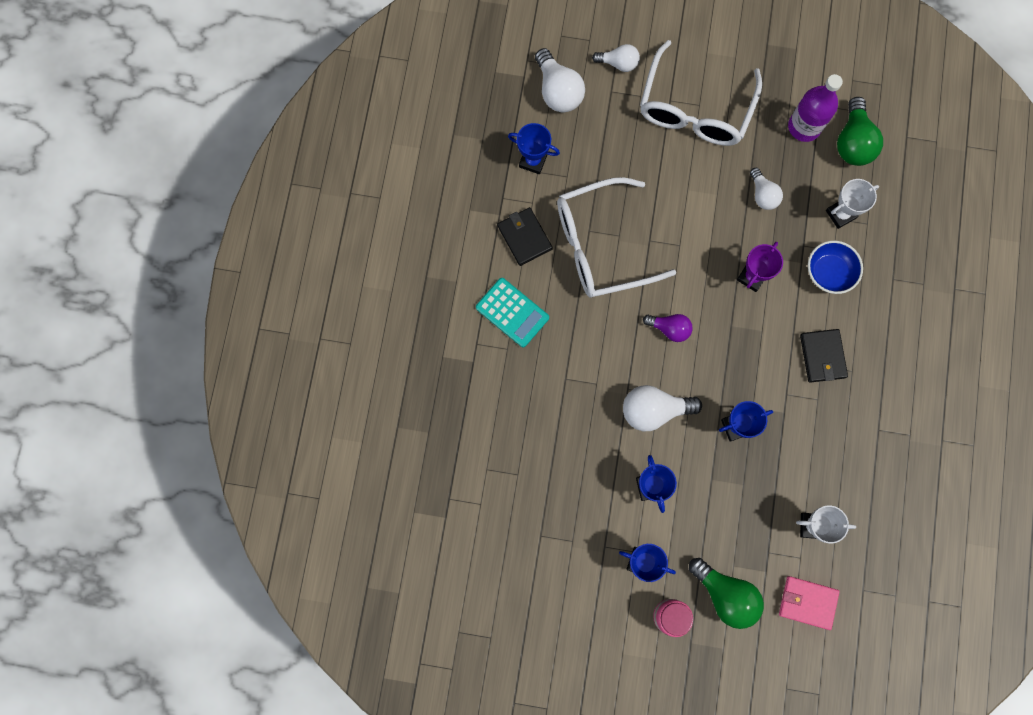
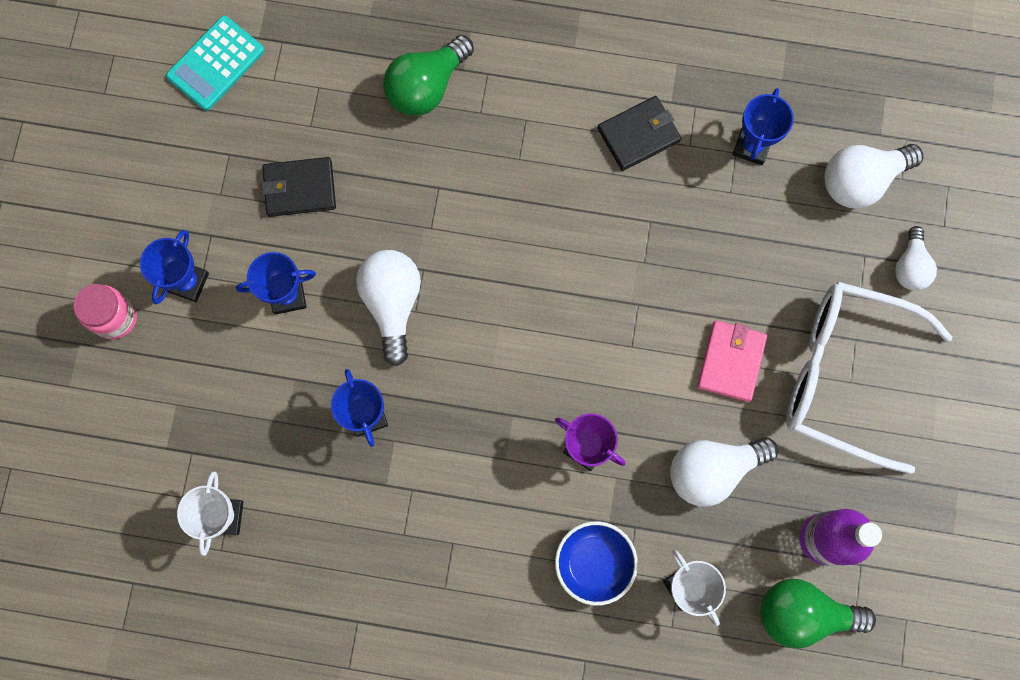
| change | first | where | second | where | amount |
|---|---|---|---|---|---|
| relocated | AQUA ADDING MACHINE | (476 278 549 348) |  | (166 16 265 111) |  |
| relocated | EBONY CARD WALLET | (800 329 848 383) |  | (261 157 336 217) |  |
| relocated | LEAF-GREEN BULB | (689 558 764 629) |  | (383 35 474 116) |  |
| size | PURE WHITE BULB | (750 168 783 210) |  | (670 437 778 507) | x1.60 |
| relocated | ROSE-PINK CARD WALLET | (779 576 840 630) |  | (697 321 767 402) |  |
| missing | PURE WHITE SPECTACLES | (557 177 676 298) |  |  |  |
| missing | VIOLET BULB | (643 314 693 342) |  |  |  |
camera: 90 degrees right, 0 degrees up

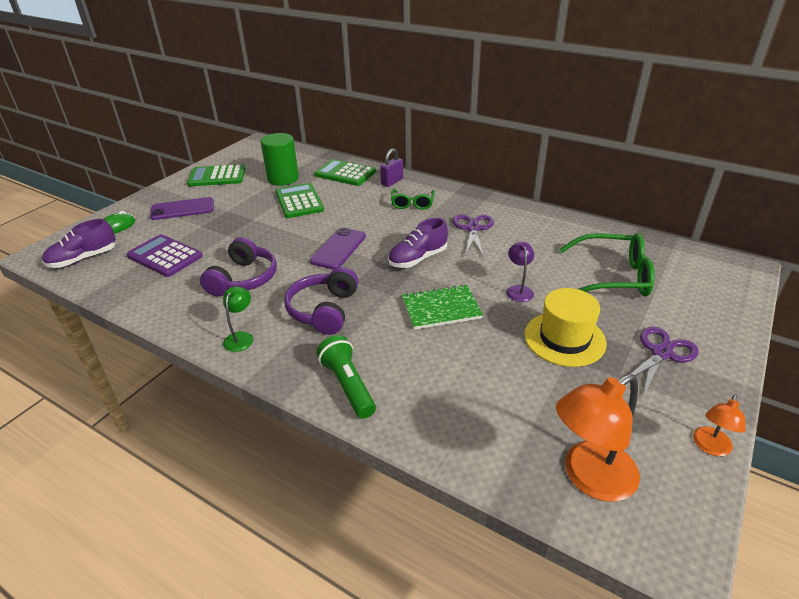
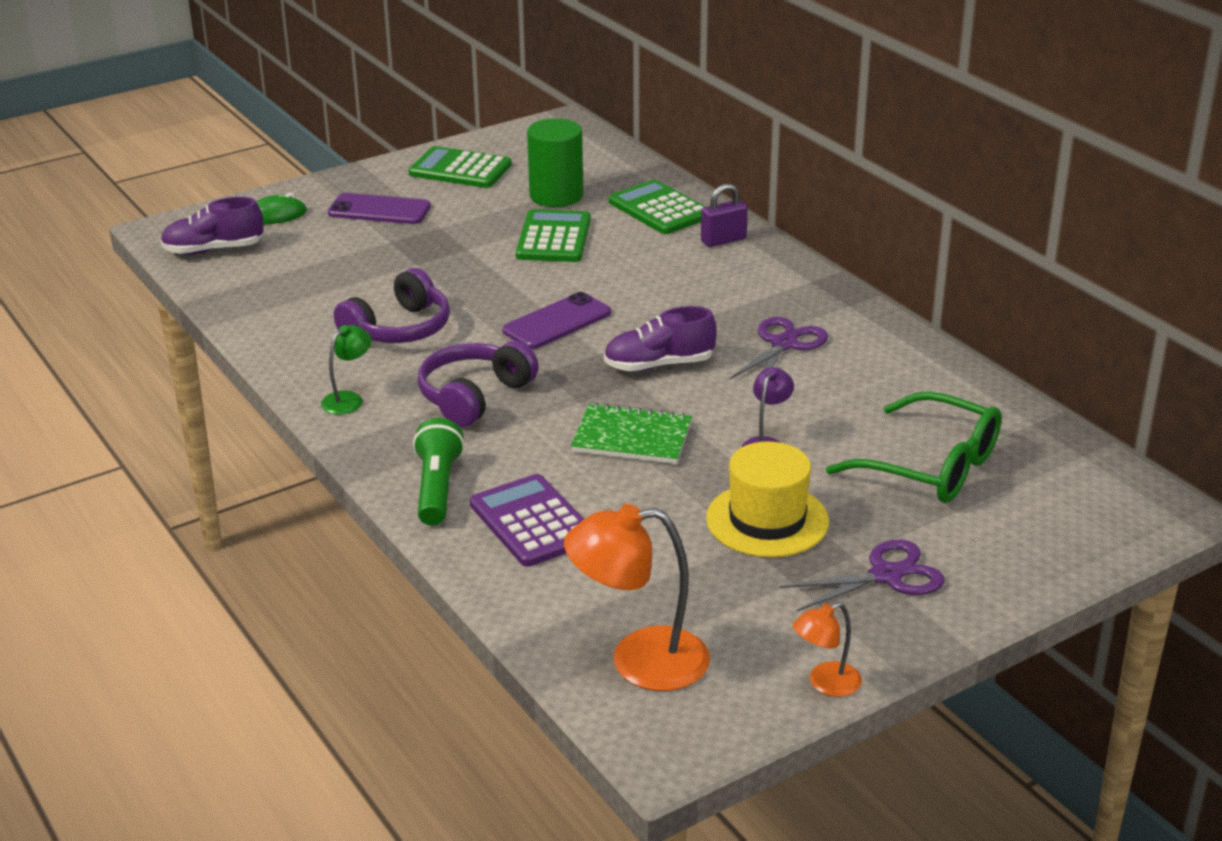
| change | first | where | second | where | amount |
|---|---|---|---|---|---|
| relocated | VIOLET ADDING MACHINE | (127 234 203 277) |  | (470 474 584 567) |  |
| missing | LEAF-GREEN SPECTACLES | (391 189 435 210) |  |  |  |
camera: 25 degrees right, 5 degrees down

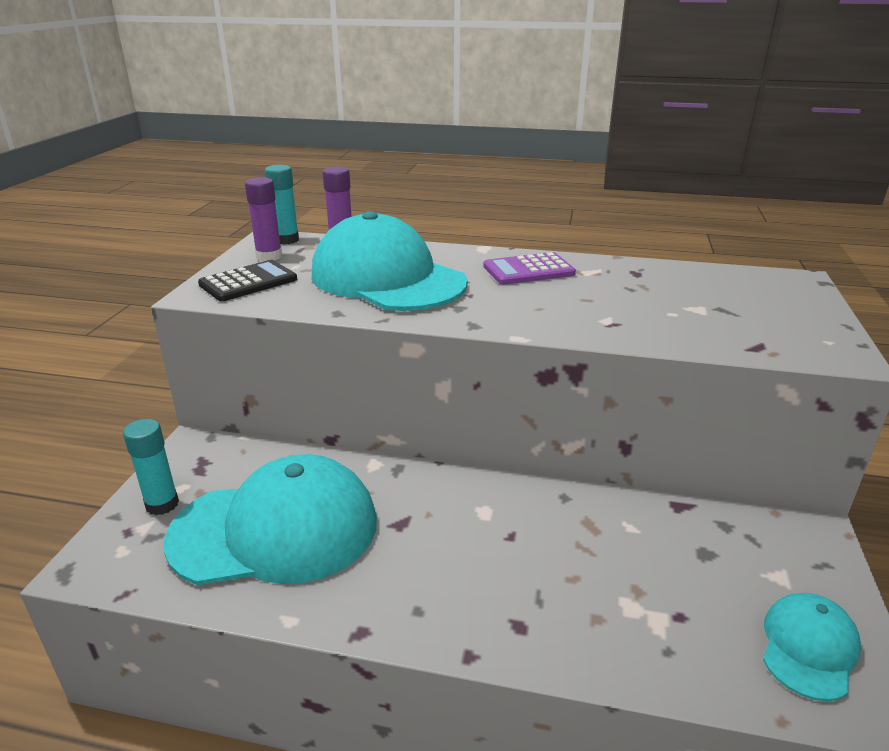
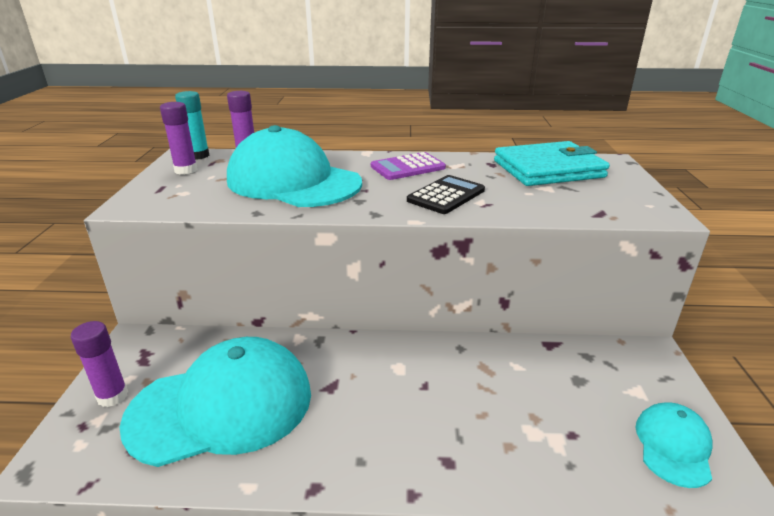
| change | first | where | second | where | amount |
|---|---|---|---|---|---|
| colour | AQUA STICK OF GLUE | (123 419 179 515) | VIOLET STICK OF GLUE | (71 321 128 407) |  |
| relocated | EBONY ADDING MACHINE | (198 260 297 302) |  | (407 175 485 214) |  |
| appeared |  |  | AQUA CARD WALLET | (494 141 610 186) |  |
camera: 10 degrees left, 0 degrees up

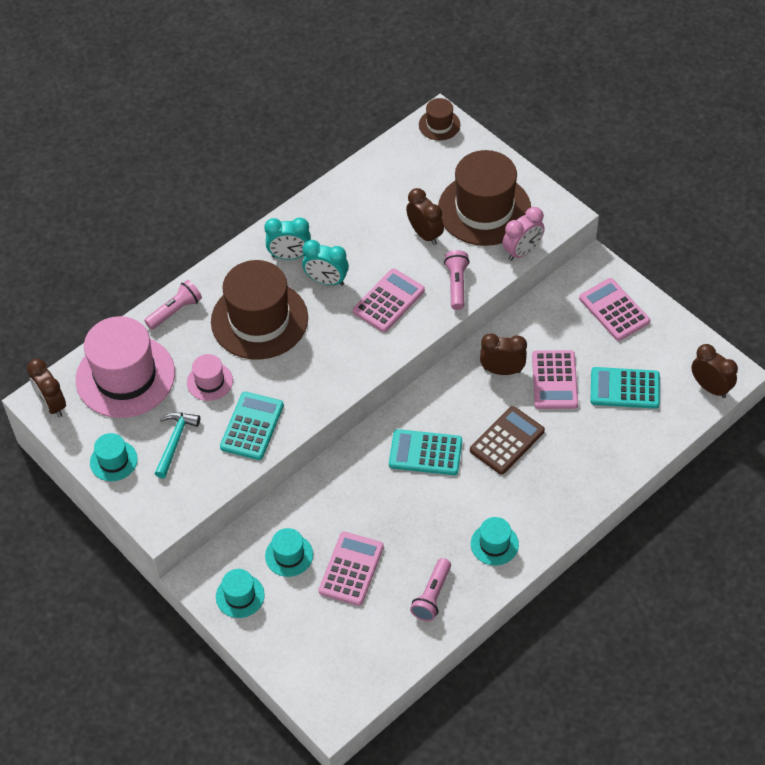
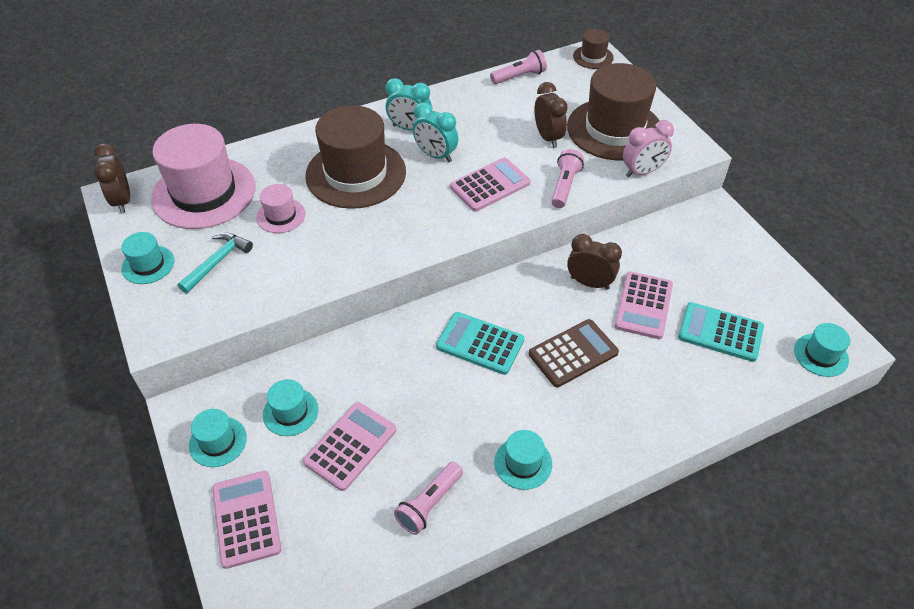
| change | first | where | second | where | amount |
|---|---|---|---|---|---|
| relocated | ROSE-PINK ADDING MACHINE | (579 278 650 341) |  | (212 471 281 569) |  |
| relocated | ROSE-PINK POCKET TORCH | (144 280 202 330) |  | (490 50 547 84) |  |
| exchanged | BROWN BEDSIDE CLOCK | (691 344 738 398) | AQUA HAT | (794 323 850 377) |  |
| missing | AQUA ADDING MACHINE | (220 392 284 460) |  |  |  |
camera: 15 degrees right, 5 degrees down

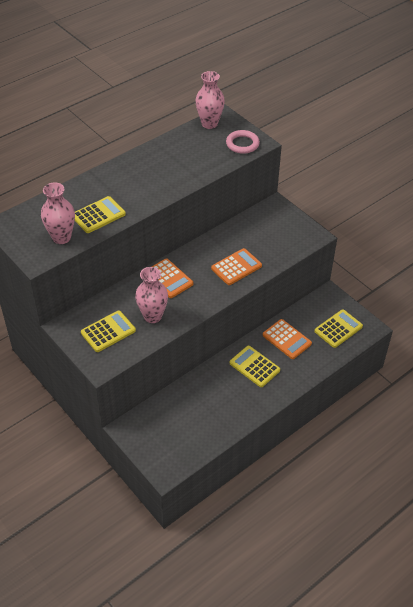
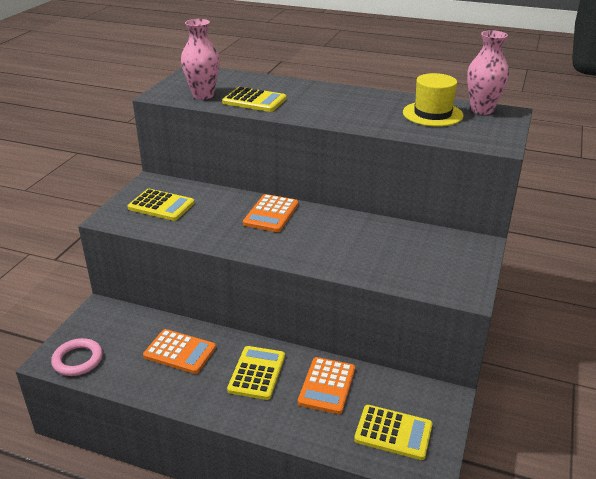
| change | first | where | second | where | amount |
|---|---|---|---|---|---|
| relocated | ROSE-PINK HOOP | (226 130 260 154) |  | (51 338 103 376) |  |
| relocated | BRIGHT ORANGE ADDING MACHINE | (211 248 262 285) |  | (143 329 216 374) |  |
| appeared |  |  | BRIGHT YELLOW HAT | (403 73 464 127) |  |
| missing | ROSE-PINK FLOWER VASE | (135 267 168 323) |  |  |  |
camera: 60 degrees right, 15 degrees down

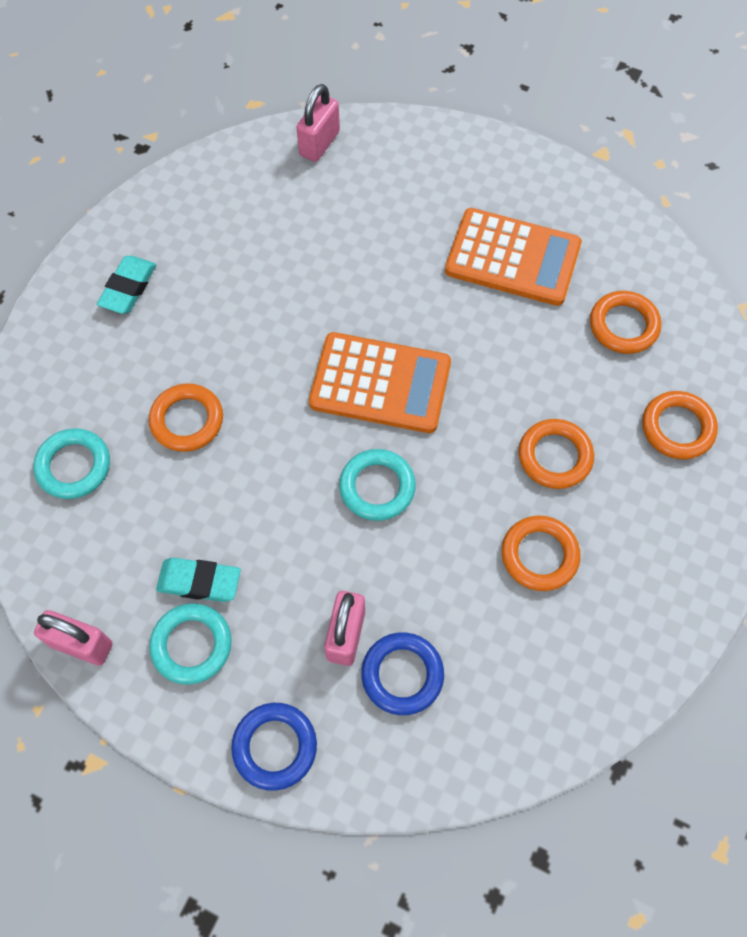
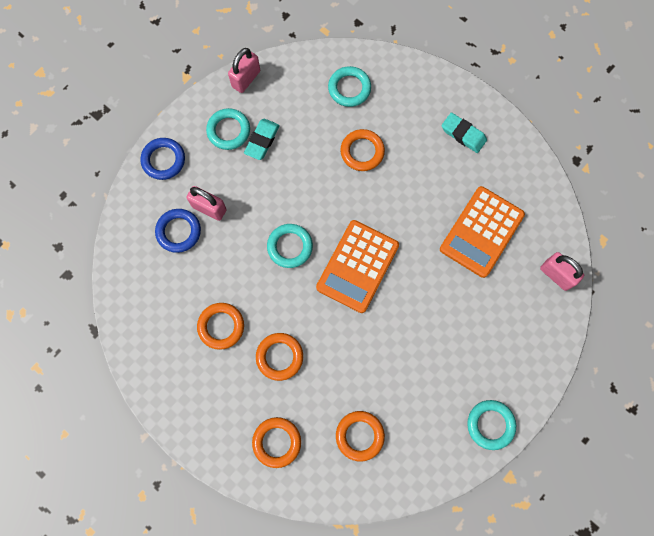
| change | first | where | second | where | amount |
|---|---|---|---|---|---|
| relocated | BRIGHT ORANGE ADDING MACHINE | (445 208 582 306) |  | (440 186 525 278) |  |
| appeared |  |  | AQUA HOOP | (467 400 516 450) |  |
camera: 105 degrees right, 10 degrees up

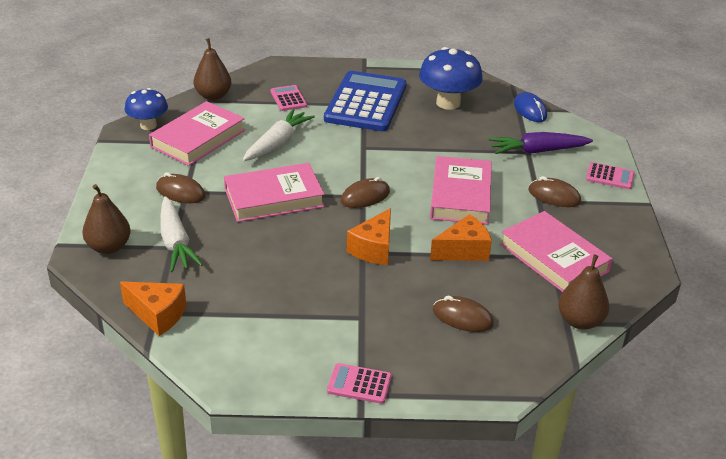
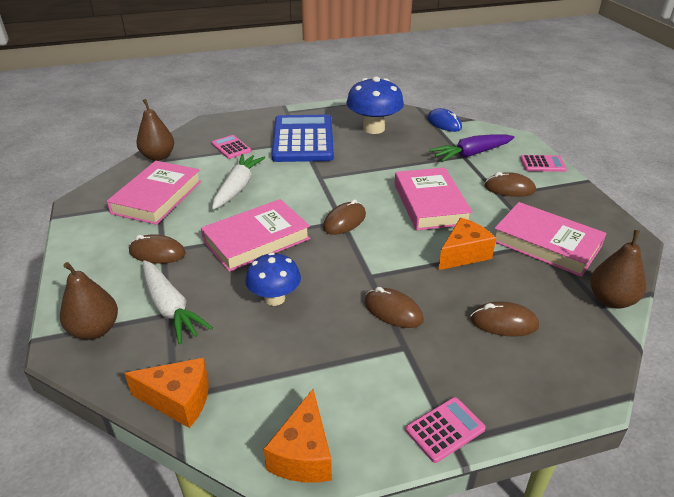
| change | first | where | second | where | amount |
|---|---|---|---|---|---|
| relocated | COBALT TOADSTOOL | (125 88 168 130) |  | (245 252 301 306) |  |
| relocated | BRIGHT ORANGE PIECE OF CHEESE | (347 208 391 265) |  | (264 389 332 483) |  |
| appeared |  |  | BROWN MOUSE | (364 287 424 328) |  |
| spun | ROSE-PINK ADDING MACHINE | (327 363 392 404) |  | (405 397 486 463) | 150 degrees clockwise |
camera: 15 degrees left, 0 degrees up

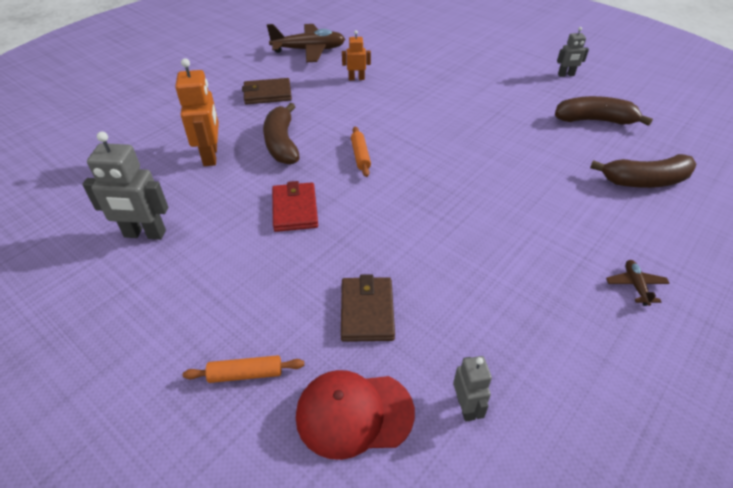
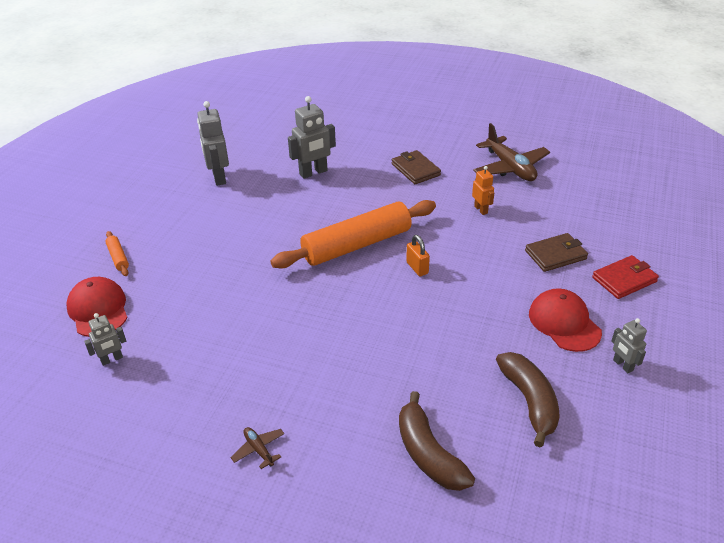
| change | first | where | second | where | amount |
|---|---|---|---|---|---|
| spun | BROWN TOY PLANE | (606 260 670 306) |  | (231 427 284 469) | 105 degrees counterclockwise |
| size | BRIGHT ORANGE ROLLING PIN | (351 127 371 177) |  | (270 200 436 268) | x2.47 |
| colour | BRIGHT ORANGE ROBOT | (175 58 219 166) | GREY ROBOT | (288 96 336 179) |  |
| appeared |  |  | BRIGHT ORANGE SMALL LOCK | (406 235 430 276) |  |
| relocated | BROWN CARD WALLET | (341 274 395 342) |  | (525 233 588 272) |  |
| appeared |  |  | RED BASEBALL CAP | (529 288 602 352) |  |
| relocated | RED CARD WALLET | (272 181 318 232) |  | (592 255 659 299) |  |
| missing | BROWN BANANA | (263 103 300 165) |  |  |  |
camera: 70 degrees right, 5 degrees down

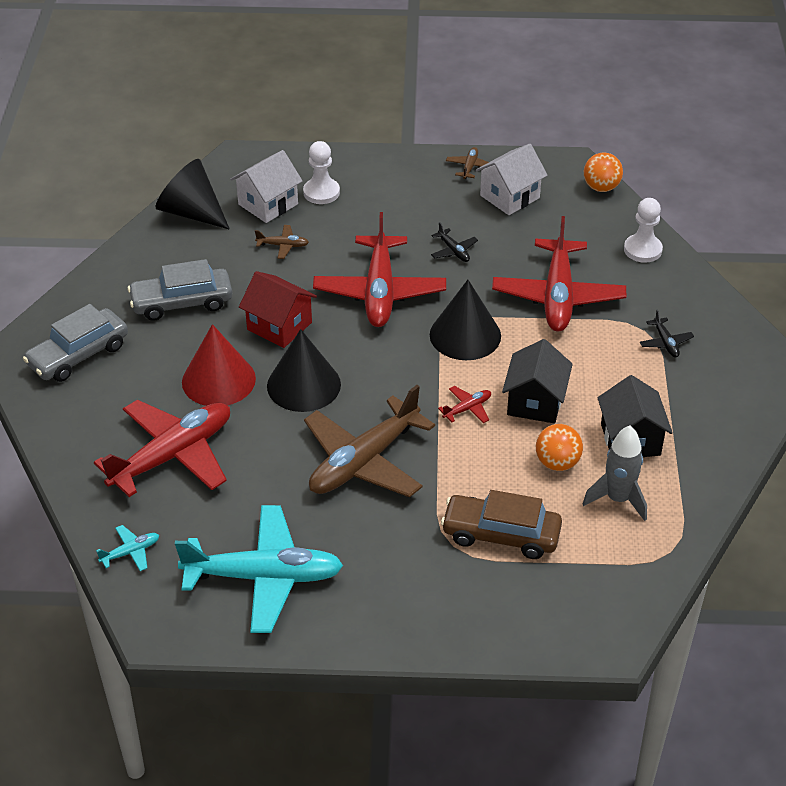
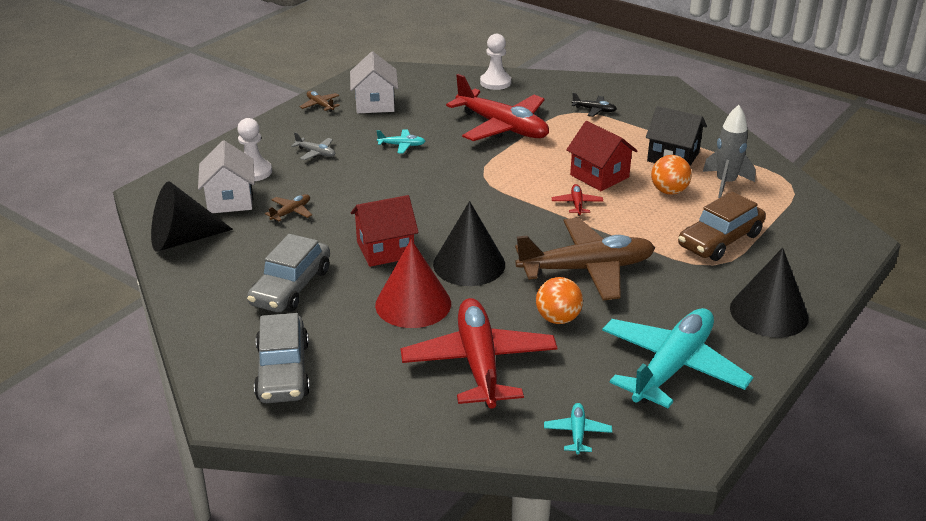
| change | first | where | second | where | amount |
|---|---|---|---|---|---|
| appeared |  |  | GREY TOY PLANE | (291 132 335 160) |  |
| colour | EBONY TOY PLANE | (431 222 478 262) | AQUA TOY PLANE | (377 129 425 153) |  |
| spun | BROWN TOY PLANE | (304 385 435 497) |  | (515 218 655 301) | 90 degrees counterclockwise |
| relocated | BRIGHT ORANGE BALL | (584 152 623 192) |  | (536 277 583 324) |  |
| colour | EBONY COTTAGE | (502 339 573 424) | RED COTTAGE | (566 121 638 191) |  |
| relocated | EBONY CONE | (430 280 501 360) |  | (730 248 809 338) |  |
| missing | RED TOY PLANE | (313 212 446 327) |  |  |  |
camera: 55 degrees left, 10 degrees down

